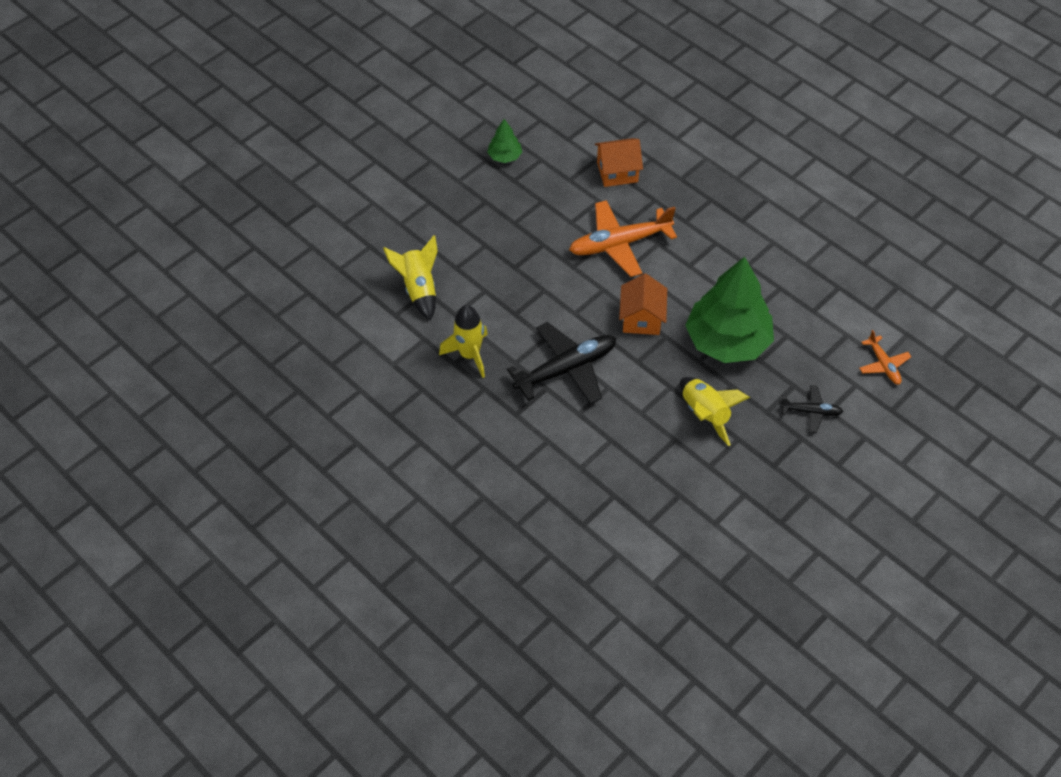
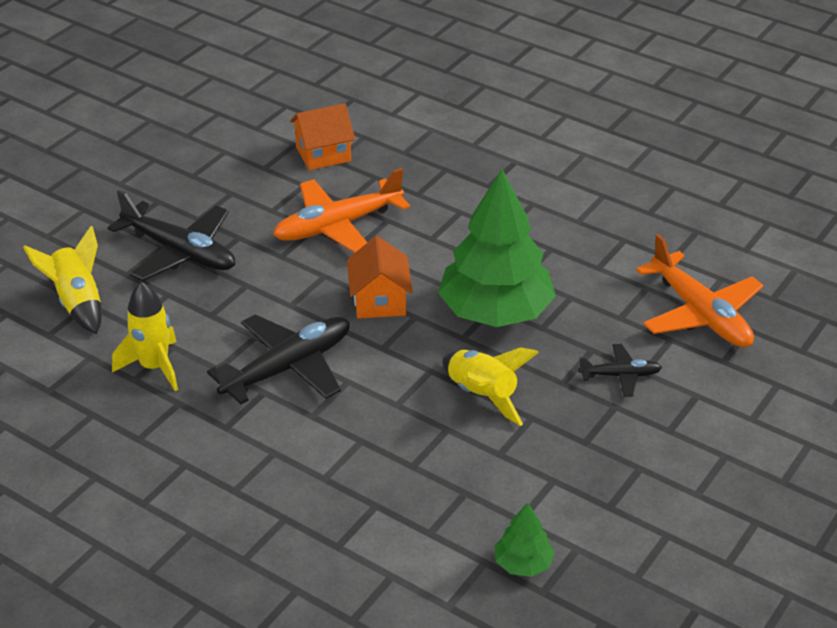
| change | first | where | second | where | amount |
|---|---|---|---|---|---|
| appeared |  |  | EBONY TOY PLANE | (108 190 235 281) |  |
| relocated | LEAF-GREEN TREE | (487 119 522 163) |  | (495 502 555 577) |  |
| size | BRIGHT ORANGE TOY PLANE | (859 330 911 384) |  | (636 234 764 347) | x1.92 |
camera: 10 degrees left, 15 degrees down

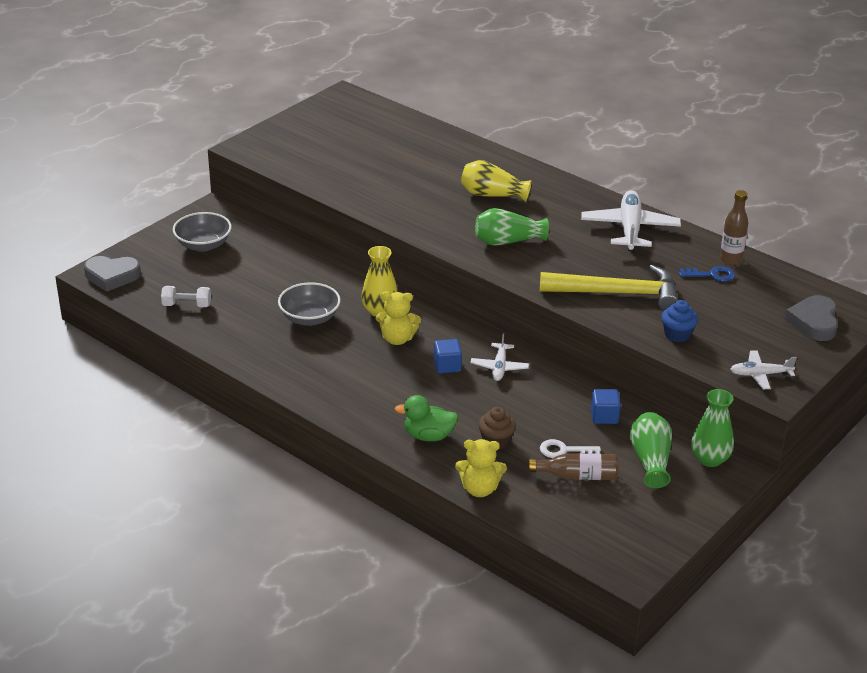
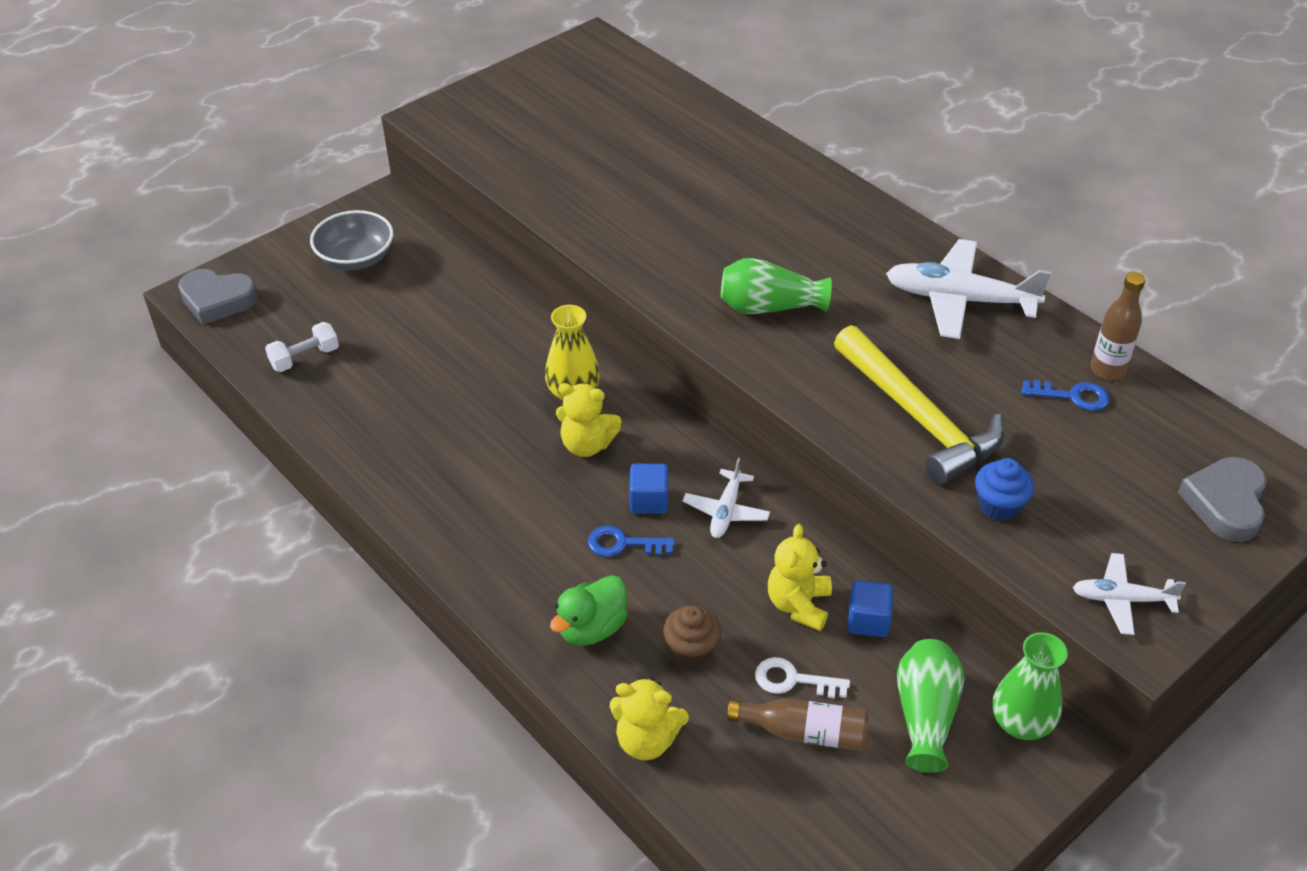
| change | first | where | second | where | amount |
|---|---|---|---|---|---|
| spun | PURE WHITE DUMBBELL | (161 286 211 307) |  | (265 322 339 372) | 45 degrees counterclockwise |
| spun | LEAF-GREEN DUCK | (395 395 458 441) |  | (550 575 628 646) | 60 degrees counterclockwise |
| appeared |  |  | COBALT DOOR KEY | (588 526 675 557) |  |
| appeared |  |  | BRIGHT YELLOW STUFFED BEAR | (768 524 832 631) |  |
| spun | BRIGHT YELLOW CLAW HAMMER | (540 265 678 311) |  | (834 325 1004 485) | 45 degrees clockwise |
| spun | PURE WHITE TOY PLANE | (581 190 681 251) |  | (886 239 1051 339) | 90 degrees counterclockwise |
| missing | GREY SERVING BOWL | (278 282 341 326) |  |  |  |
| missing | BRIGHT YELLOW FLOWER VASE | (461 160 532 202) |  |  |  |
camera: 10 degrees right, 10 degrees up

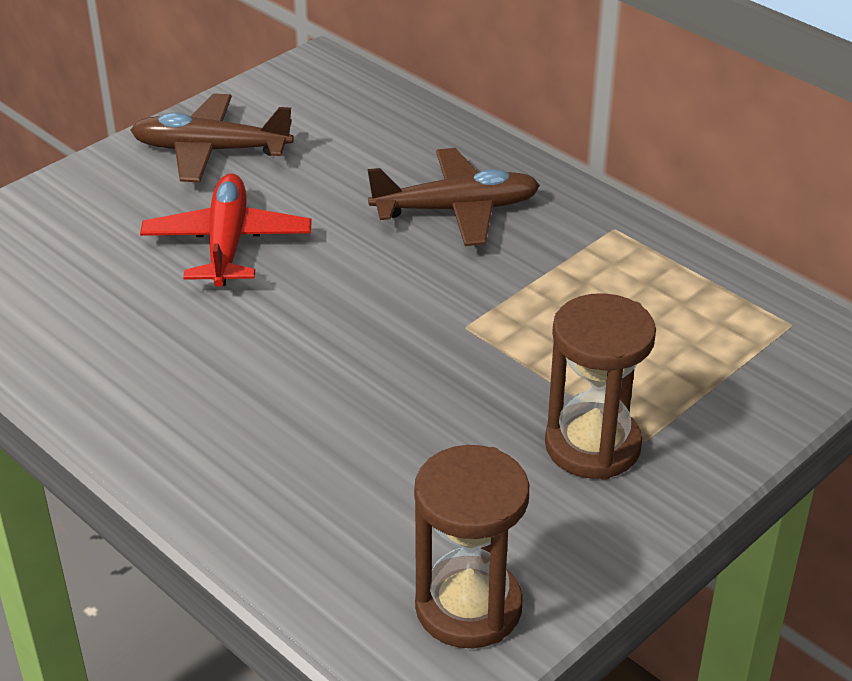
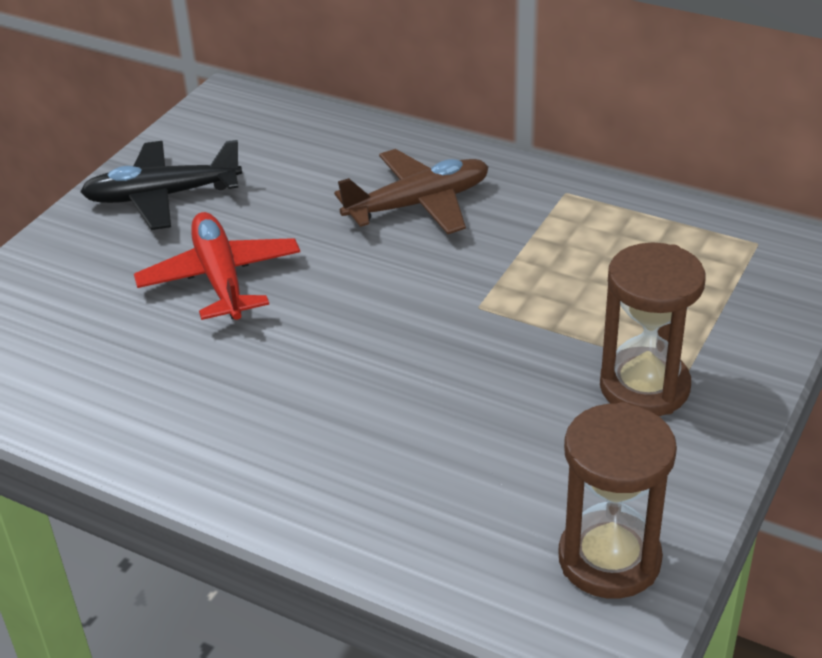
| change | first | where | second | where | amount |
|---|---|---|---|---|---|
| colour | BROWN TOY PLANE | (131 93 294 183) | EBONY TOY PLANE | (80 140 242 230) |  |
camera: 15 degrees left, 0 degrees up

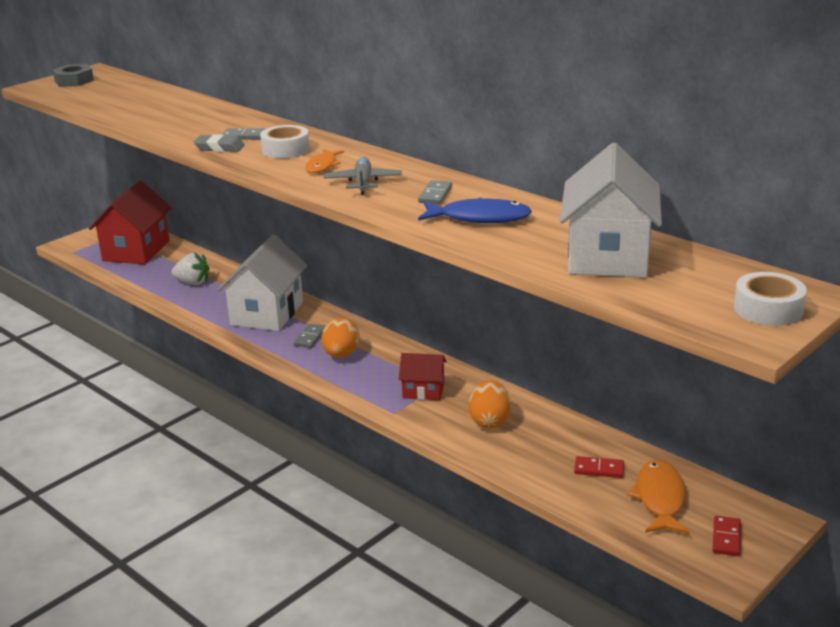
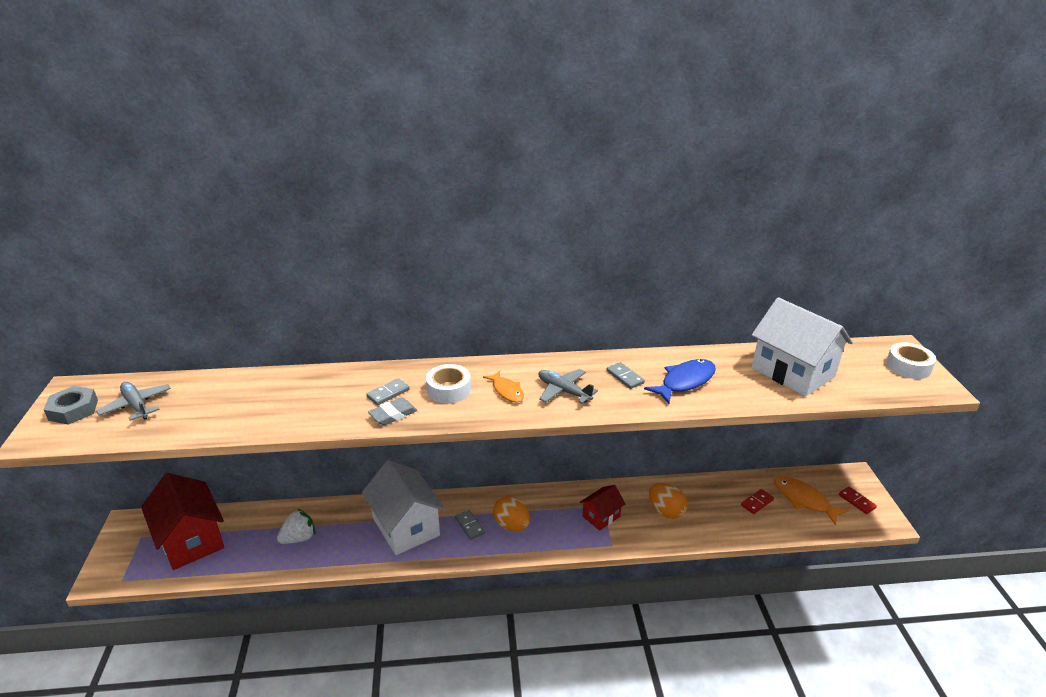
| change | first | where | second | where | amount |
|---|---|---|---|---|---|
| appeared |  |  | GREY TOY PLANE | (96 382 171 421) |  |
camera: 50 degrees left, 5 degrees up

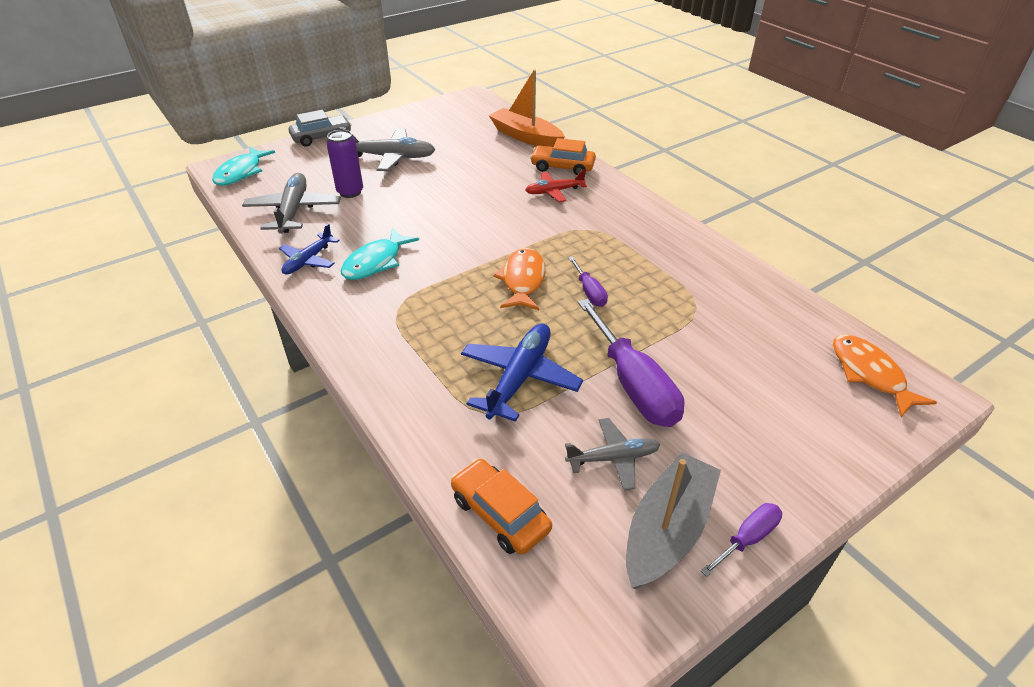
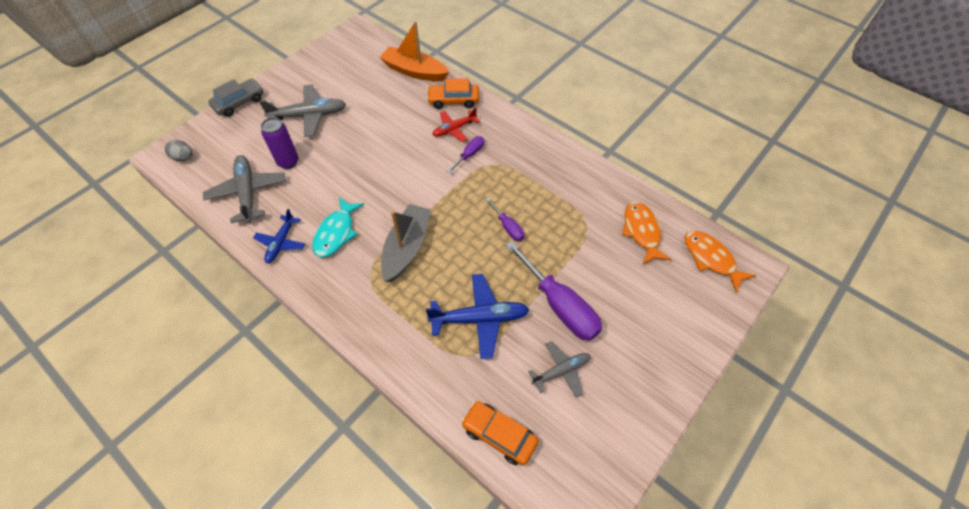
| change | first | where | second | where | amount |
|---|---|---|---|---|---|
| exchanged | AQUA TOY FISH | (212 147 275 186) | GREY EGG SHAPE | (165 140 192 161) |  |
| relocated | GREY BOAT | (626 452 721 589) |  | (381 204 431 282) |  |
| spun | COBALT TOY PLANE | (461 323 583 422) |  | (426 274 530 359) | 75 degrees clockwise |
| relocated | VIOLET FLAT SCREWDRIVER | (701 503 782 577) |  | (447 136 484 173) |  |
| relocated | BRIGHT ORANGE TOY FISH | (493 248 545 310) |  | (622 202 672 264) |  |
camera: 15 degrees left, 15 degrees up

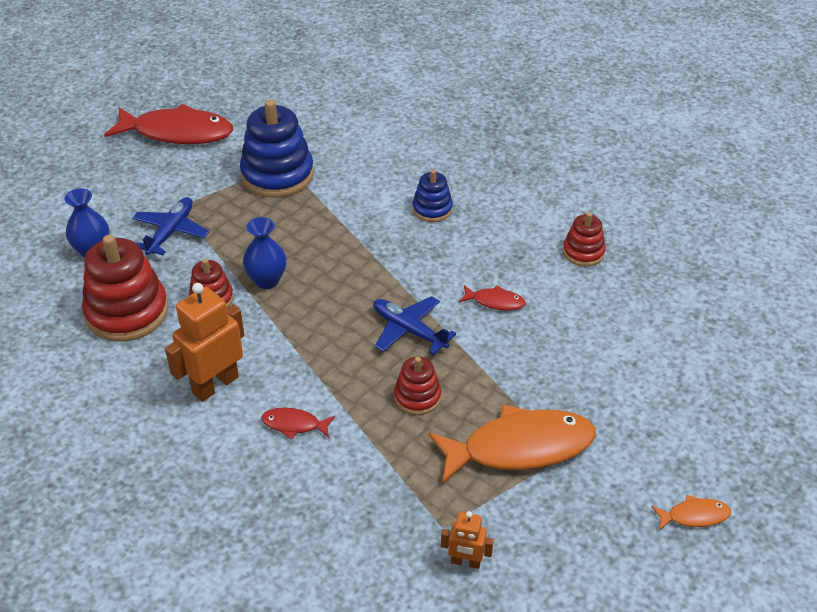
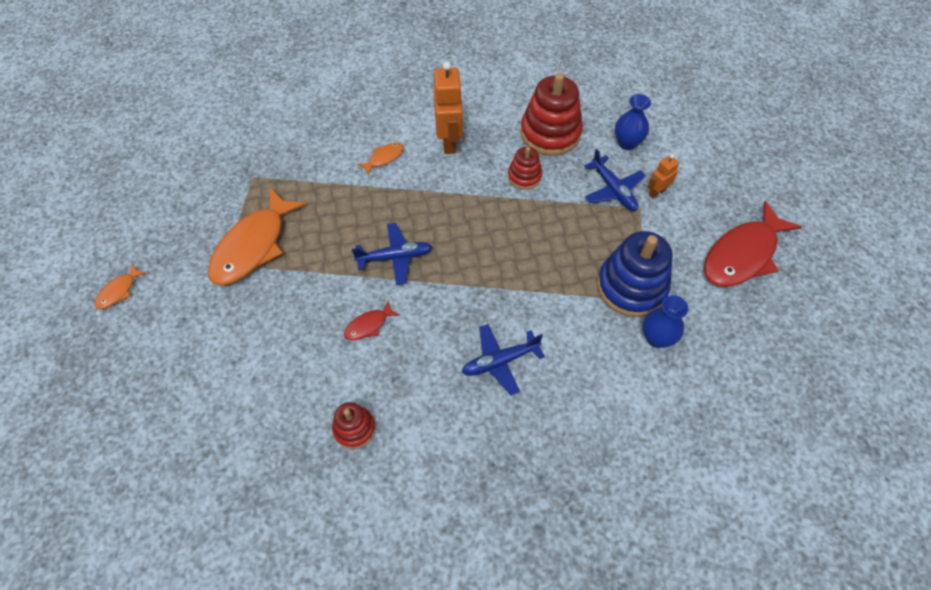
| change | first | where | second | where | amount |
|---|---|---|---|---|---|
| colour | RED TOY FISH | (261 408 335 439) | BRIGHT ORANGE TOY FISH | (357 142 404 175) |  |
| exchanged | COBALT RING STACKER | (412 169 453 222) | COBALT TOY PLANE | (462 324 545 395) |  |
| relocated | COBALT FLOWER VASE | (243 217 287 289) |  | (642 295 688 348) |  |
| relocated | BRIGHT ORANGE ROBOT | (441 511 494 569) |  | (647 154 679 199) |  |
| missing | RED RING STACKER | (394 356 441 415) |  |  |  |
camera: 130 degrees right, 15 degrees up

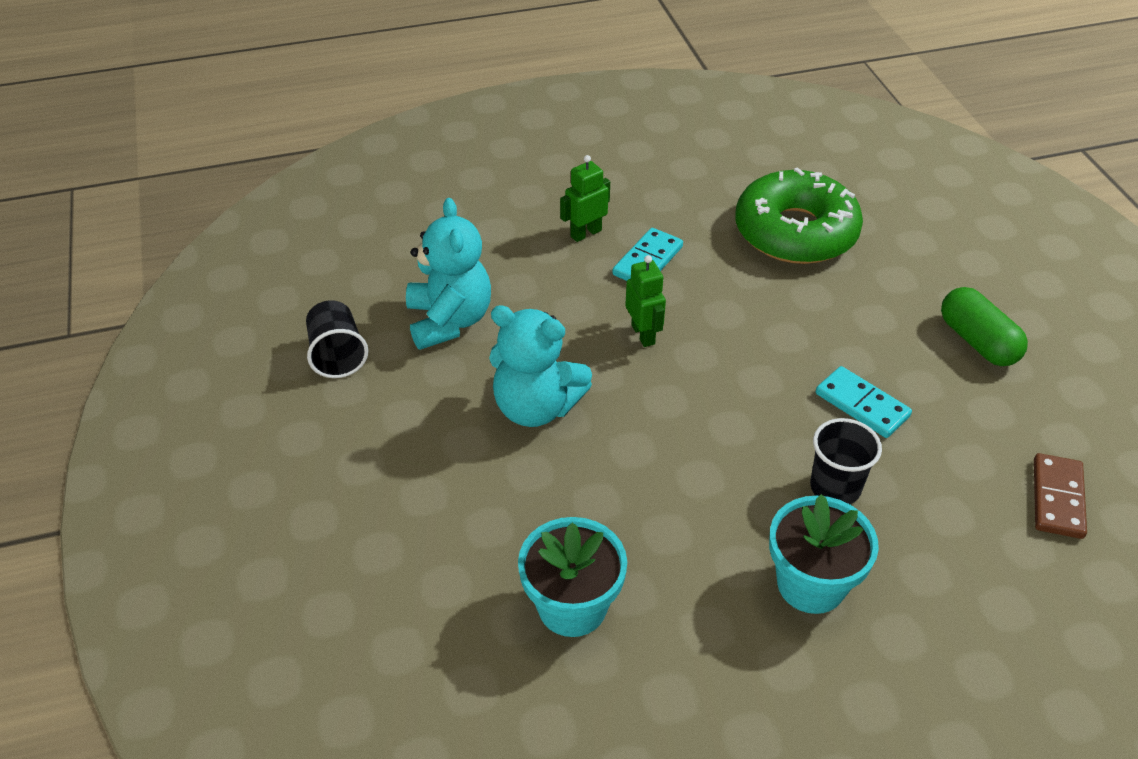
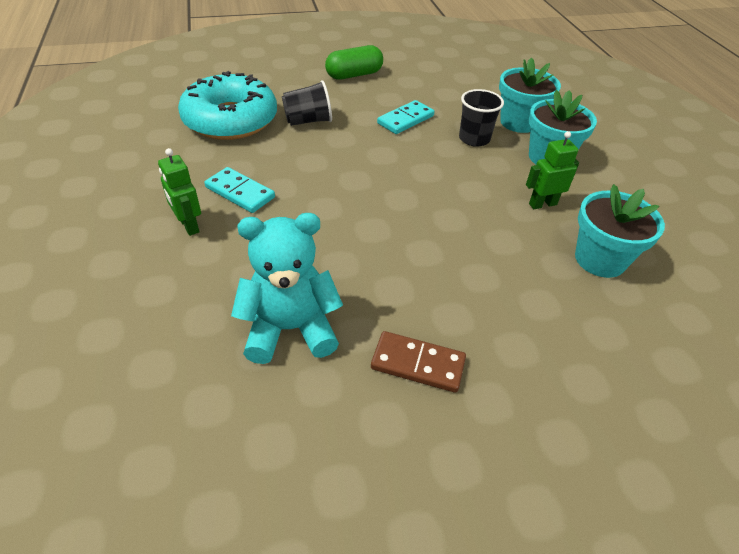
| change | first | where | second | where | amount |
|---|---|---|---|---|---|
| colour | LEAF-GREEN DONUT | (735 167 863 264) | AQUA DONUT | (178 71 277 140) |  |
| relocated | EBONY BEAKER | (306 300 368 378) |  | (282 80 332 126) |  |
| relocated | BROWN DOMINO | (1034 453 1087 539) |  | (371 331 466 393) |  |
| appeared |  |  | AQUA POTTED PLANT | (499 57 561 133) |  |
| relocated | LEAF-GREEN ROBOT | (625 255 666 347) |  | (526 131 579 209) |  |
| missing | AQUA STUFFED BEAR | (489 305 592 427) |  |  |  |
camera: 90 degrees left, 0 degrees up

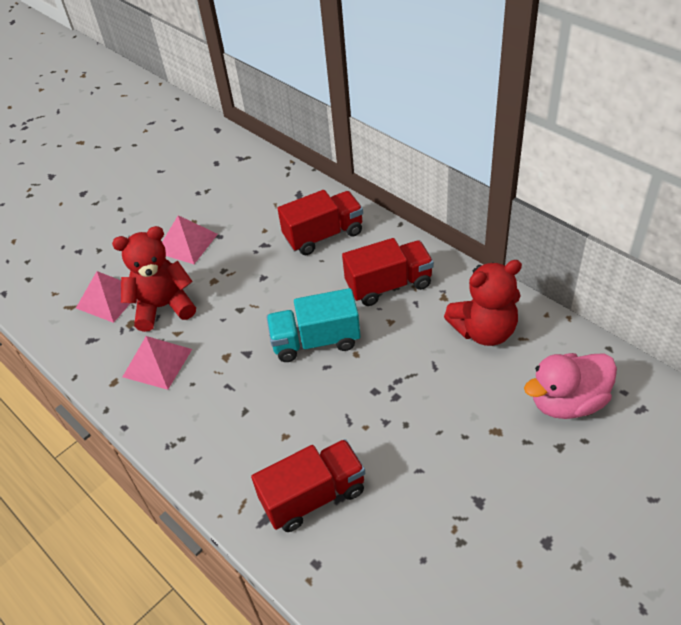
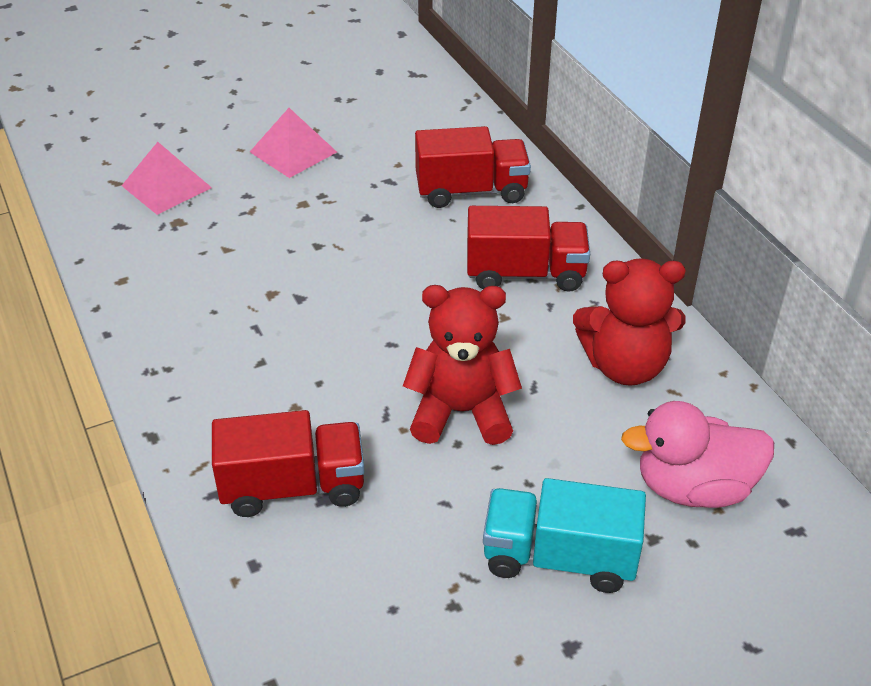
| change | first | where | second | where | amount |
|---|---|---|---|---|---|
| relocated | RED STUFFED BEAR | (112 226 196 332) |  | (403 285 522 445) |  |
| relocated | AQUA TRUCK | (267 288 361 362) |  | (483 478 646 593) |  |
| missing | ROSE-PINK PYRAMID SHAPE | (123 336 192 390) |  |  |  |
camera: 15 degrees right, 5 degrees down

